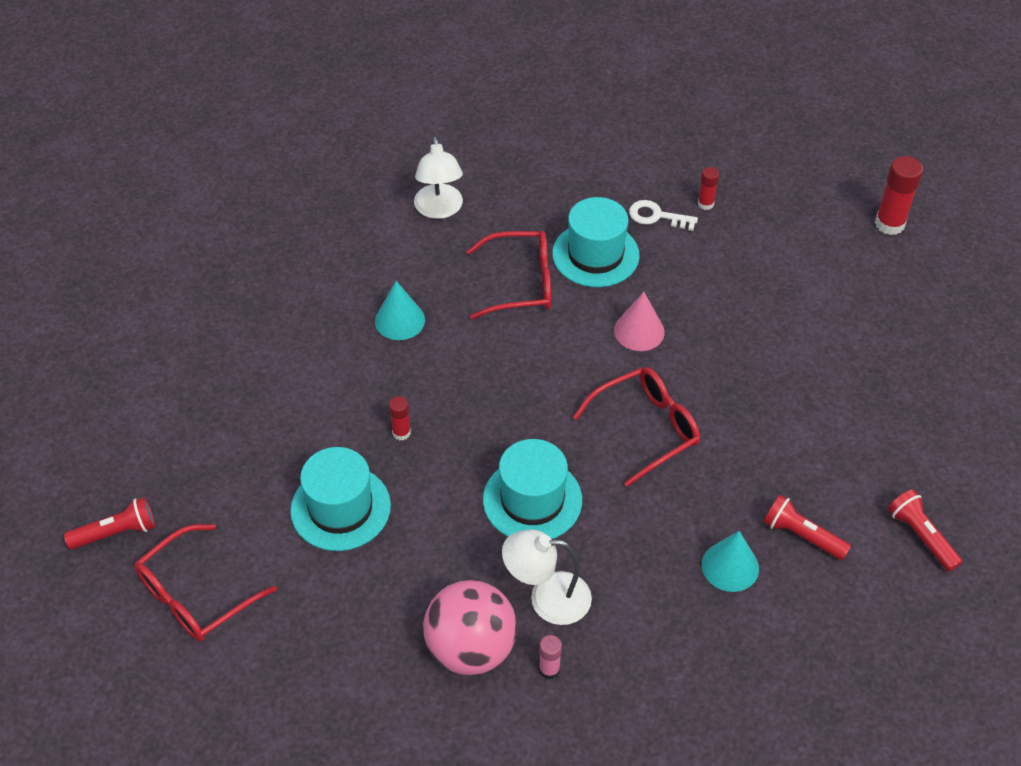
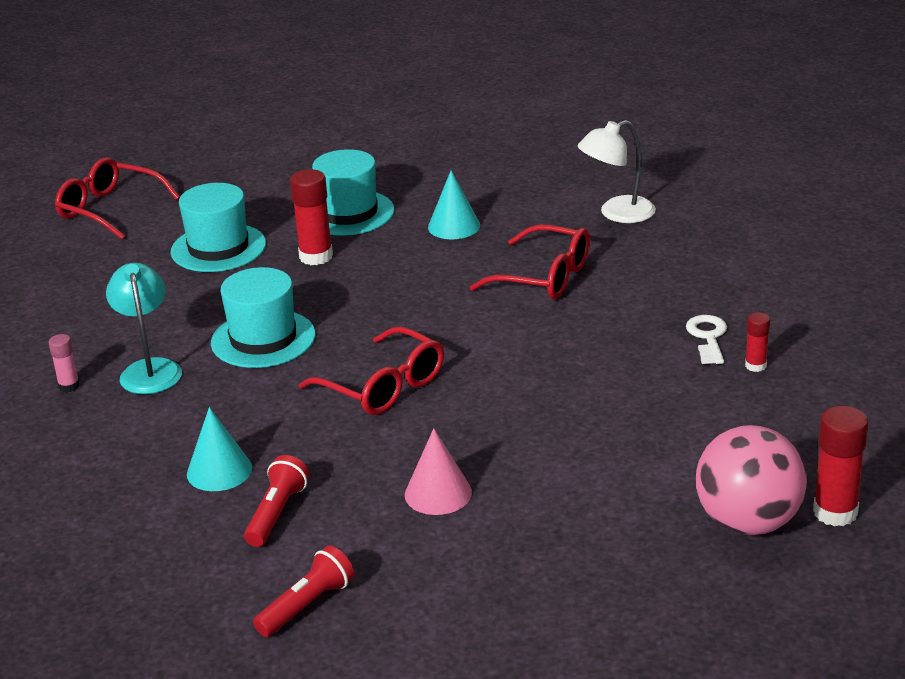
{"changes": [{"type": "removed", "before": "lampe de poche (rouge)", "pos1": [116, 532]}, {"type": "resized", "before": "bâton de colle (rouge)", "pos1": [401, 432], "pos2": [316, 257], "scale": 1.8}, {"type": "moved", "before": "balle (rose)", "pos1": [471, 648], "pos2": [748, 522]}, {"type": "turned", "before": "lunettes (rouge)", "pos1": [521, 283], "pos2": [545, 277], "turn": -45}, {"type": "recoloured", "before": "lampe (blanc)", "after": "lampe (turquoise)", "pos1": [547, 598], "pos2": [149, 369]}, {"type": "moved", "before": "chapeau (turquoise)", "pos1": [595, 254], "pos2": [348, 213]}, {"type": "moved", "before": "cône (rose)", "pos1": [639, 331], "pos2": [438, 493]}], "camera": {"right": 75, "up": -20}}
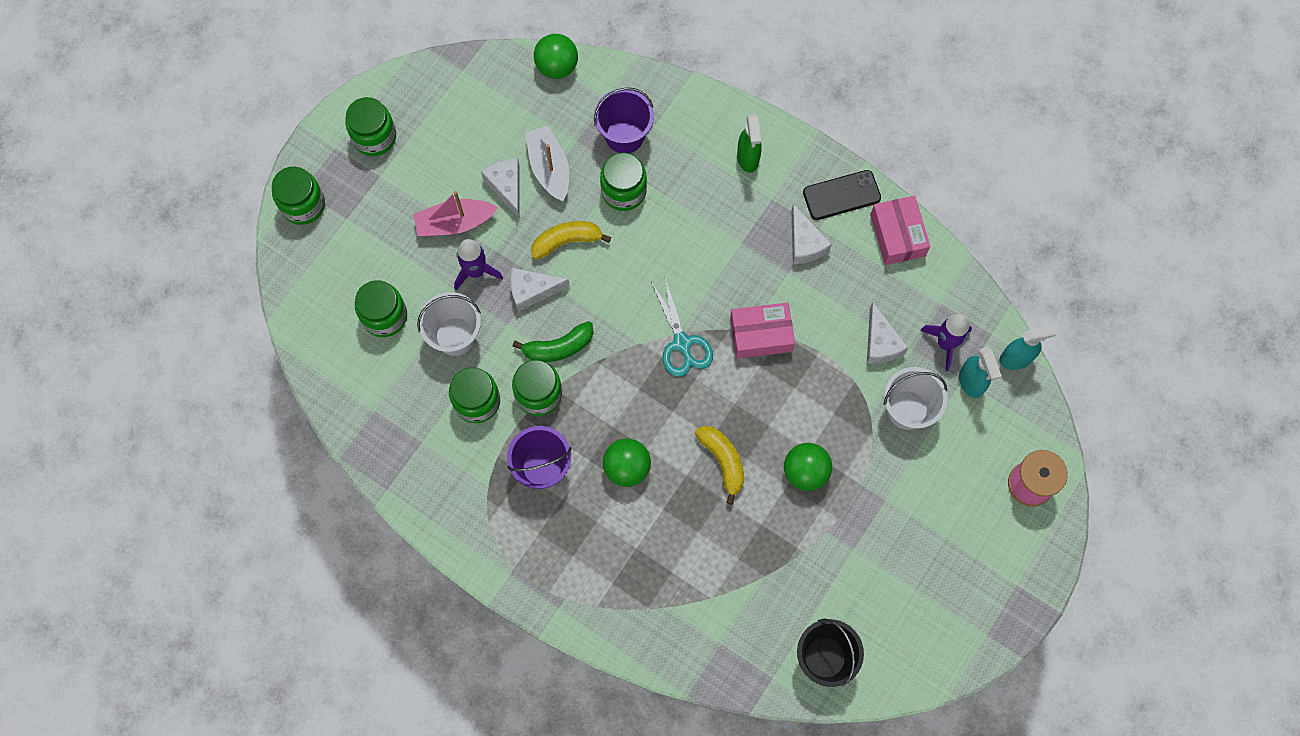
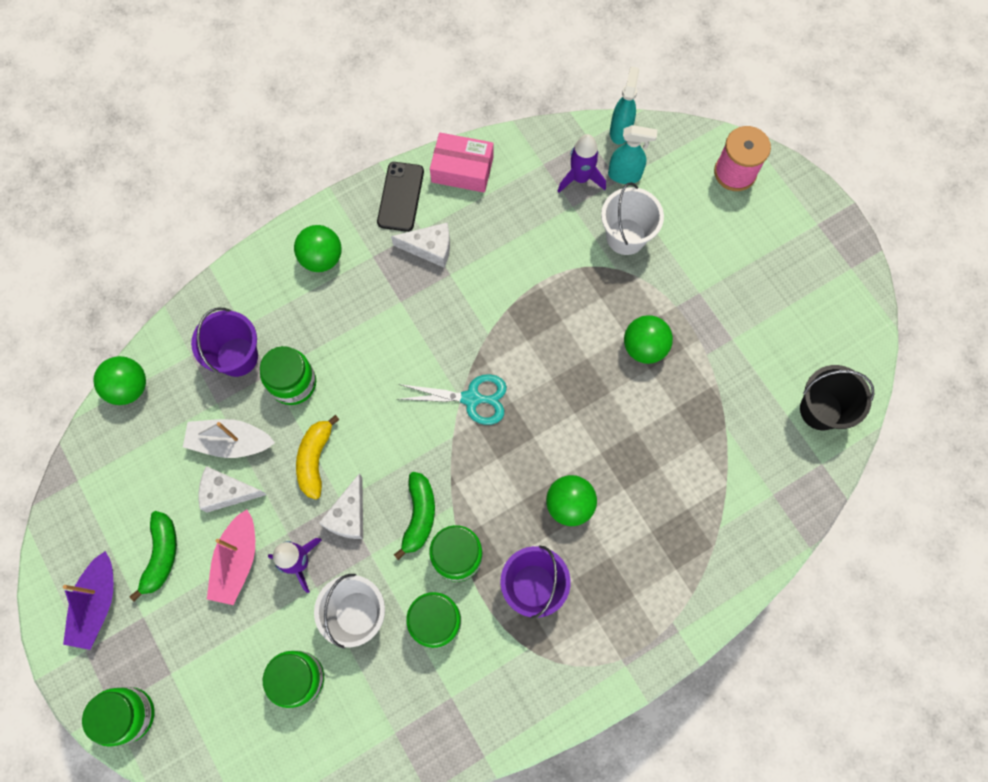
{"changes": [{"type": "replaced", "before": "bocal (vert)", "after": "bateau (violet)", "pos1": [374, 137], "pos2": [97, 604]}, {"type": "removed", "before": "banane (jaune)", "pos1": [723, 461]}, {"type": "removed", "before": "boîte (rose)", "pos1": [761, 334]}, {"type": "replaced", "before": "vaporisateur (vert)", "after": "balle (vert)", "pos1": [748, 158], "pos2": [322, 258]}, {"type": "removed", "before": "fromage (blanc)", "pos1": [880, 343]}, {"type": "added", "after": "banane (vert)", "pos2": [161, 555]}], "camera": {"right": -65, "up": 0}}
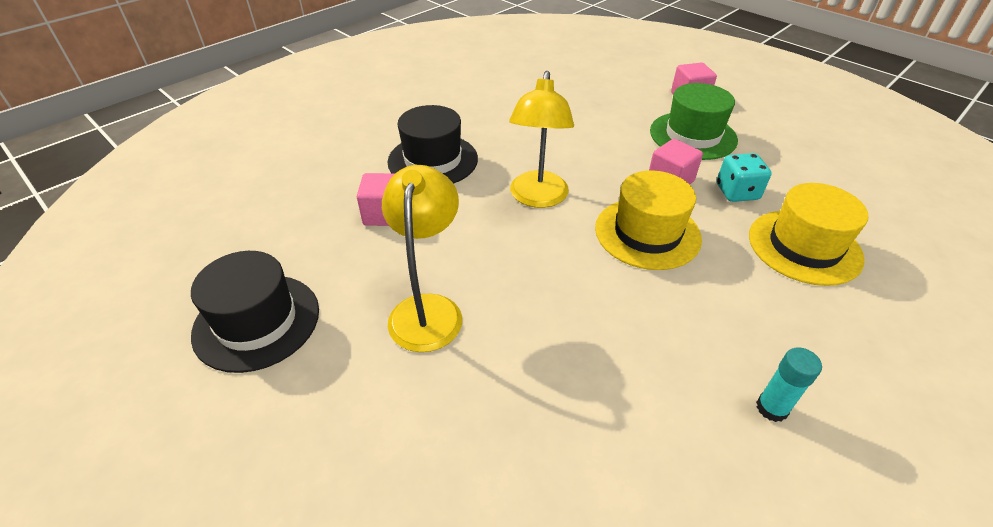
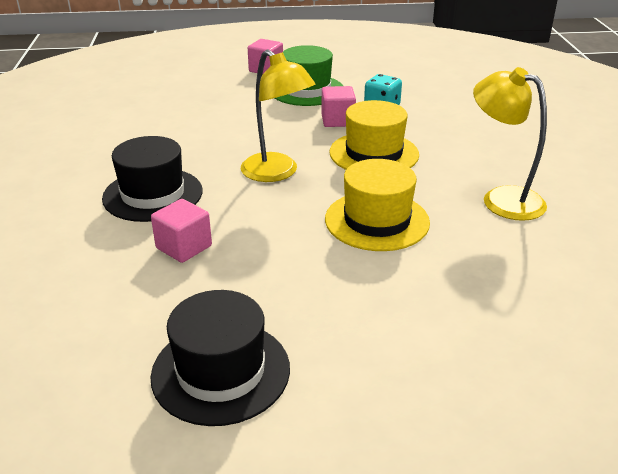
{"changes": [{"type": "moved", "before": "lampe (jaune)", "pos1": [428, 309], "pos2": [502, 199]}, {"type": "moved", "before": "chapeau (jaune)", "pos1": [804, 246], "pos2": [377, 220]}, {"type": "removed", "before": "bâton de colle (turquoise)", "pos1": [771, 408]}], "camera": {"right": -50, "up": -10}}
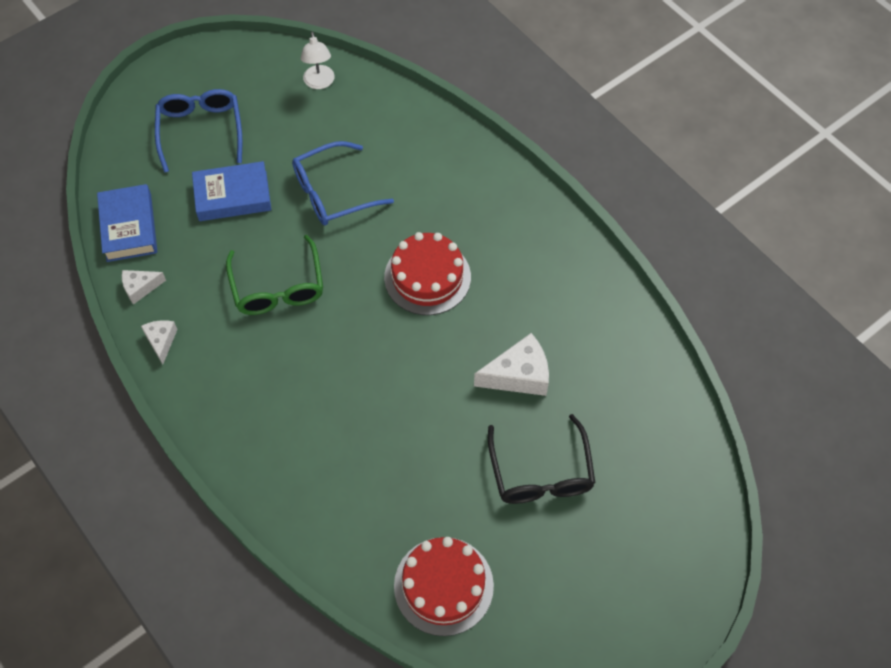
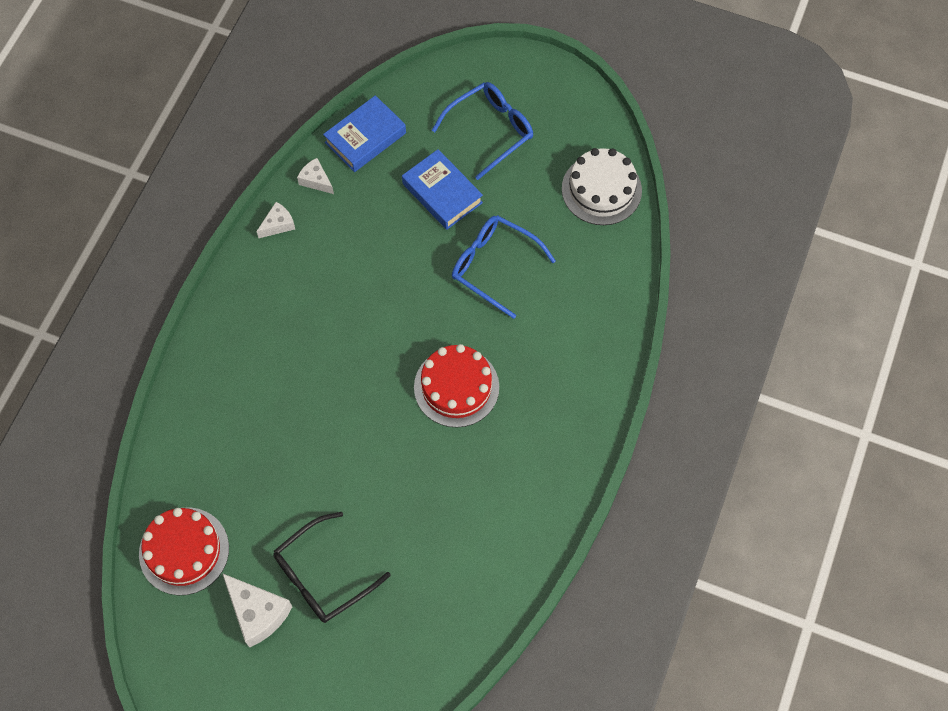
{"changes": [{"type": "removed", "before": "lunettes (vert)", "pos1": [278, 286]}, {"type": "replaced", "before": "lampe (blanc)", "after": "gâteau (blanc)", "pos1": [319, 83], "pos2": [601, 189]}, {"type": "moved", "before": "fromage (blanc)", "pos1": [518, 375], "pos2": [257, 613]}], "camera": {"right": 60, "up": 5}}
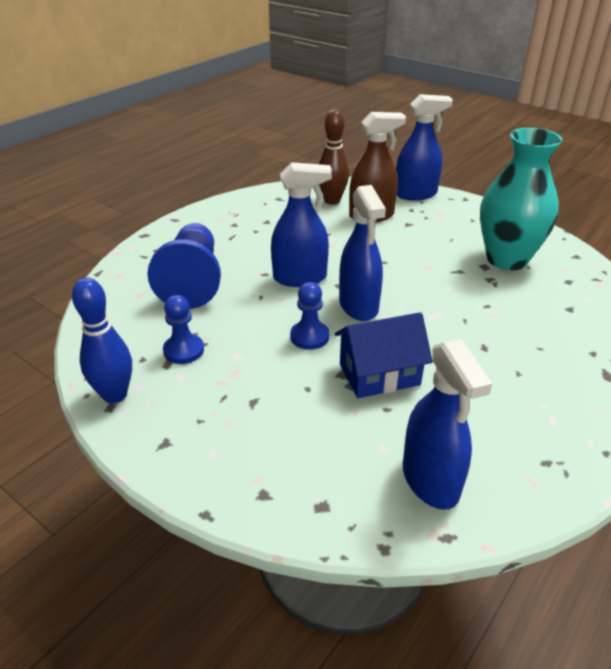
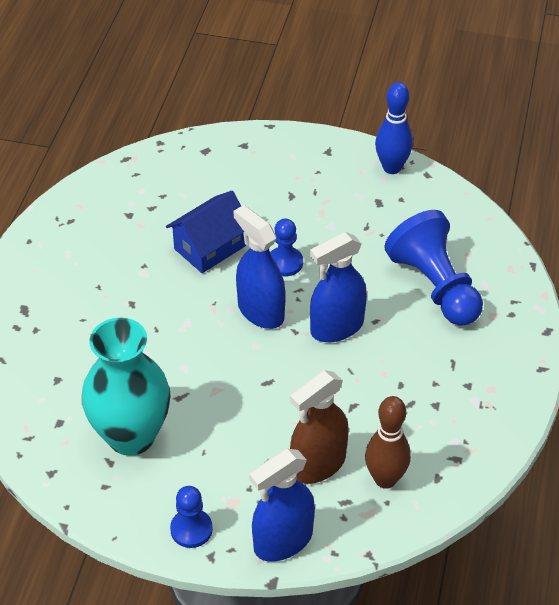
{"changes": [{"type": "moved", "before": "pion (bleu)", "pos1": [183, 350], "pos2": [191, 529]}, {"type": "removed", "before": "vaporisateur (bleu)", "pos1": [430, 480]}], "camera": {"right": 155, "up": 10}}
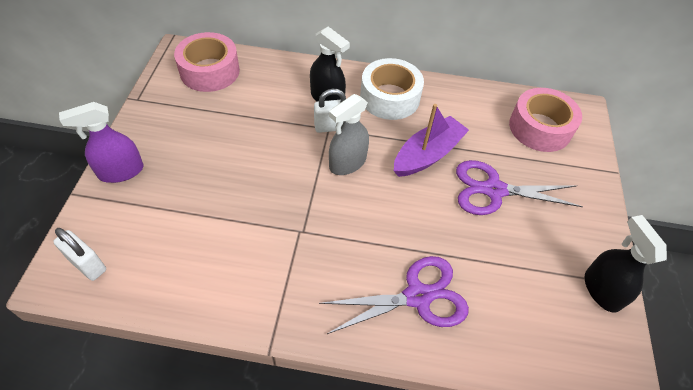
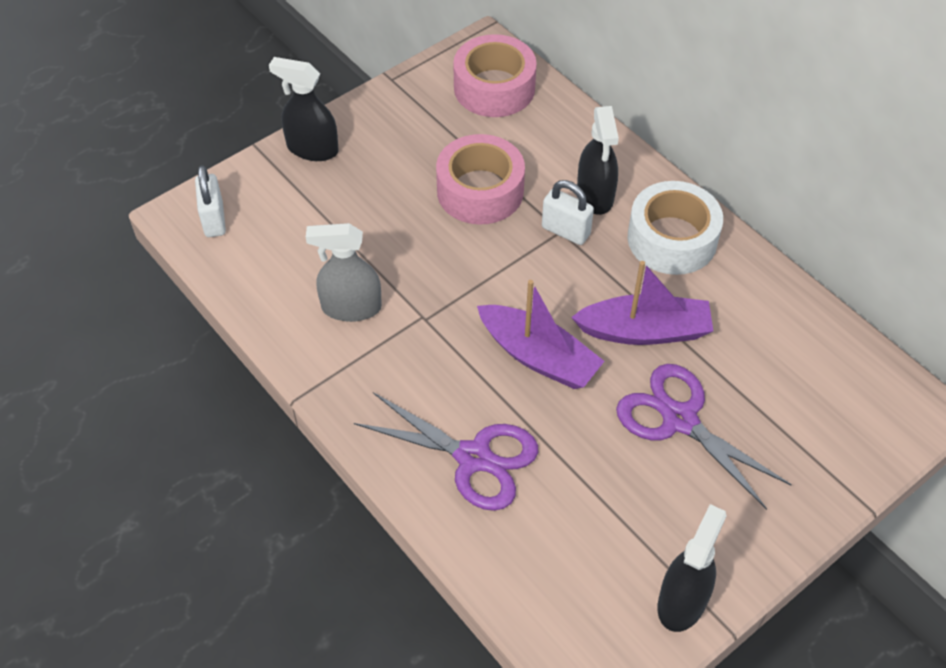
{"changes": [{"type": "recoloured", "before": "vaporisateur (violet)", "after": "vaporisateur (noir)", "pos1": [121, 171], "pos2": [312, 148]}, {"type": "moved", "before": "vaporisateur (gris)", "pos1": [347, 163], "pos2": [351, 307]}, {"type": "moved", "before": "ruban adhésif (rose)", "pos1": [540, 128], "pos2": [480, 191]}, {"type": "added", "after": "bateau (violet)", "pos2": [539, 357]}], "camera": {"right": 45, "up": 0}}
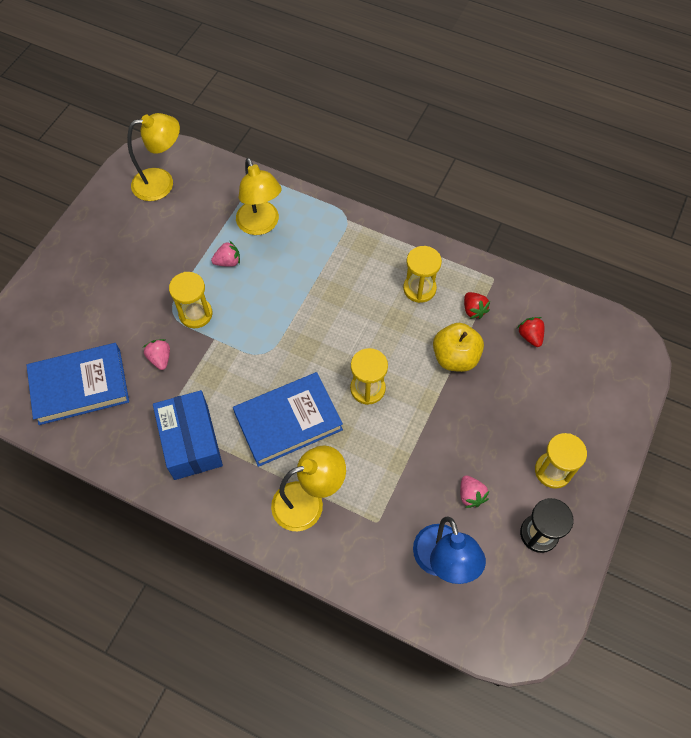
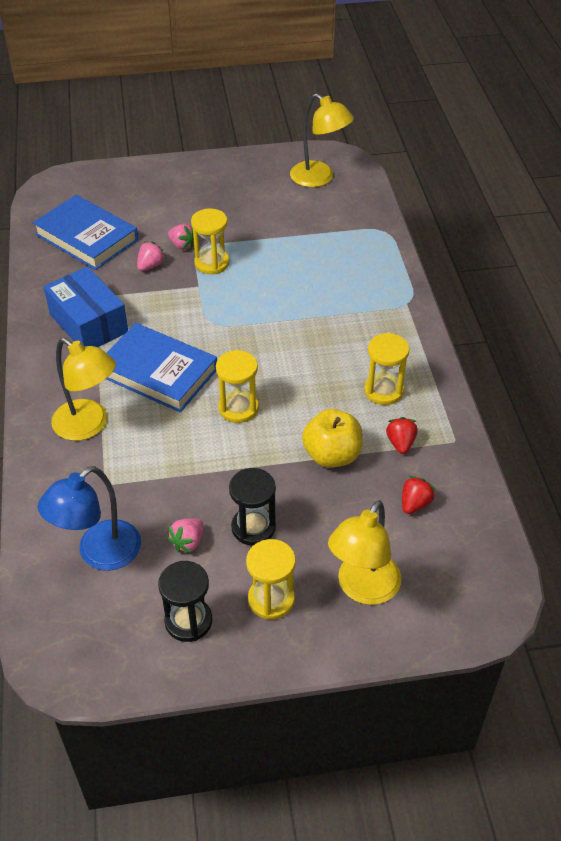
{"changes": [{"type": "turned", "before": "boîte (bleu)", "pos1": [191, 442], "pos2": [88, 323], "turn": -75}, {"type": "moved", "before": "fraise (rose)", "pos1": [228, 262], "pos2": [182, 245]}, {"type": "moved", "before": "lampe (jaune)", "pos1": [261, 225], "pos2": [362, 589]}, {"type": "turned", "before": "fraise (rouge)", "pos1": [473, 310], "pos2": [400, 443], "turn": 150}, {"type": "added", "after": "sablier (noir)", "pos2": [253, 527]}], "camera": {"right": 55, "up": -15}}
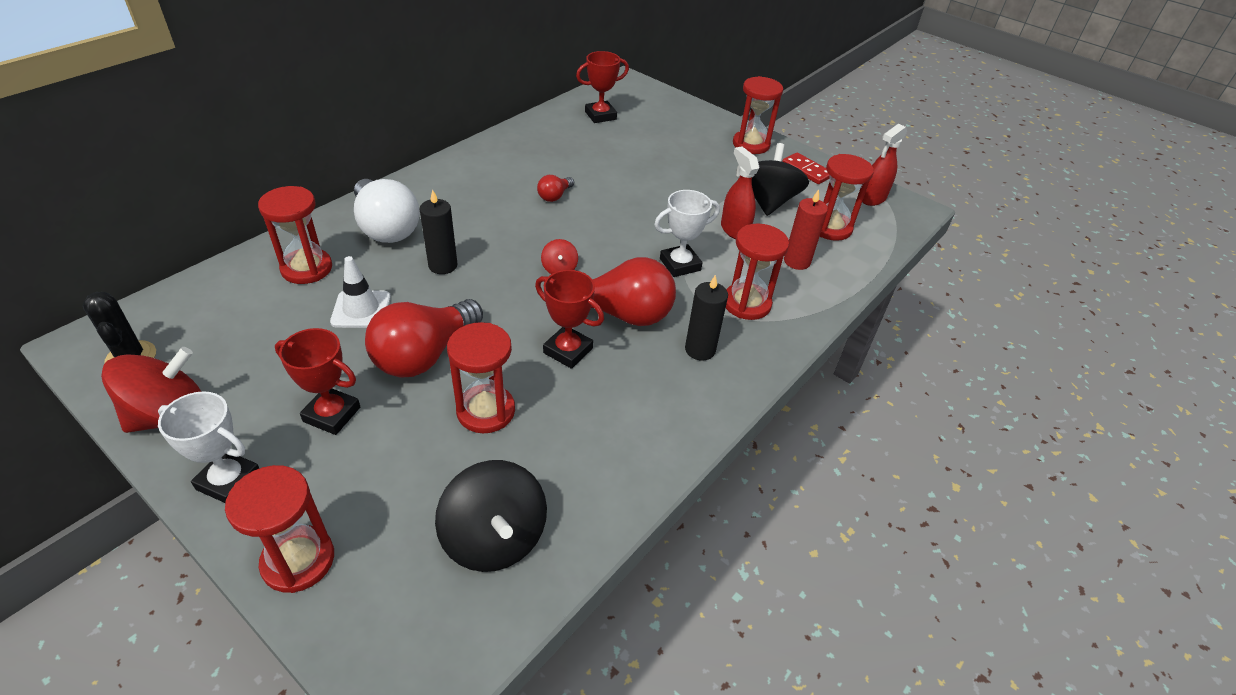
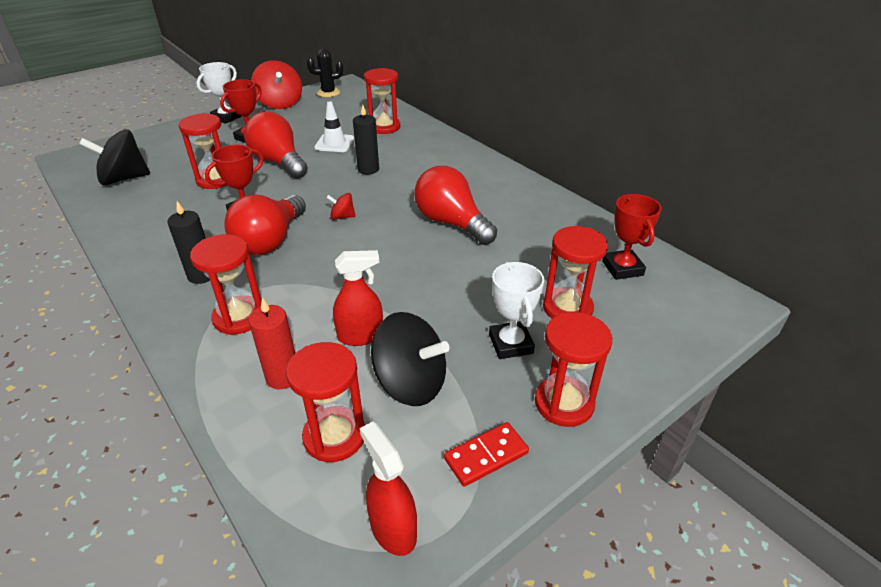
{"changes": [{"type": "moved", "before": "sablier (rouge)", "pos1": [298, 560], "pos2": [567, 308]}, {"type": "removed", "before": "ampoule (blanc)", "pos1": [386, 228]}, {"type": "resized", "before": "ampoule (rouge)", "pos1": [554, 196], "pos2": [451, 223], "scale": 2.15}, {"type": "moved", "before": "trophée (blanc)", "pos1": [680, 264], "pos2": [510, 344]}], "camera": {"right": 105, "up": -5}}
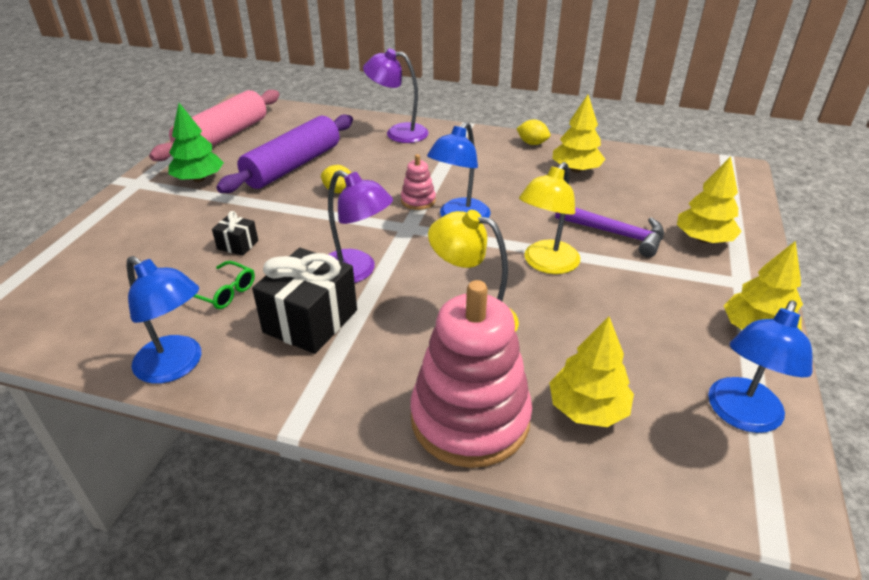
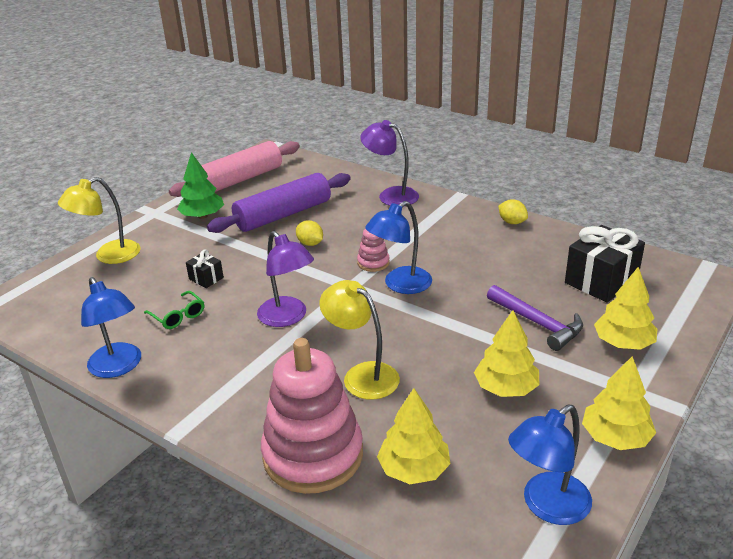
{"changes": [{"type": "moved", "before": "cadeau (noir)", "pos1": [310, 321], "pos2": [601, 281]}, {"type": "moved", "before": "lampe (jaune)", "pos1": [546, 264], "pos2": [109, 256]}, {"type": "moved", "before": "arbre (jaune)", "pos1": [576, 169], "pos2": [506, 388]}], "camera": {"right": 20, "up": -5}}
